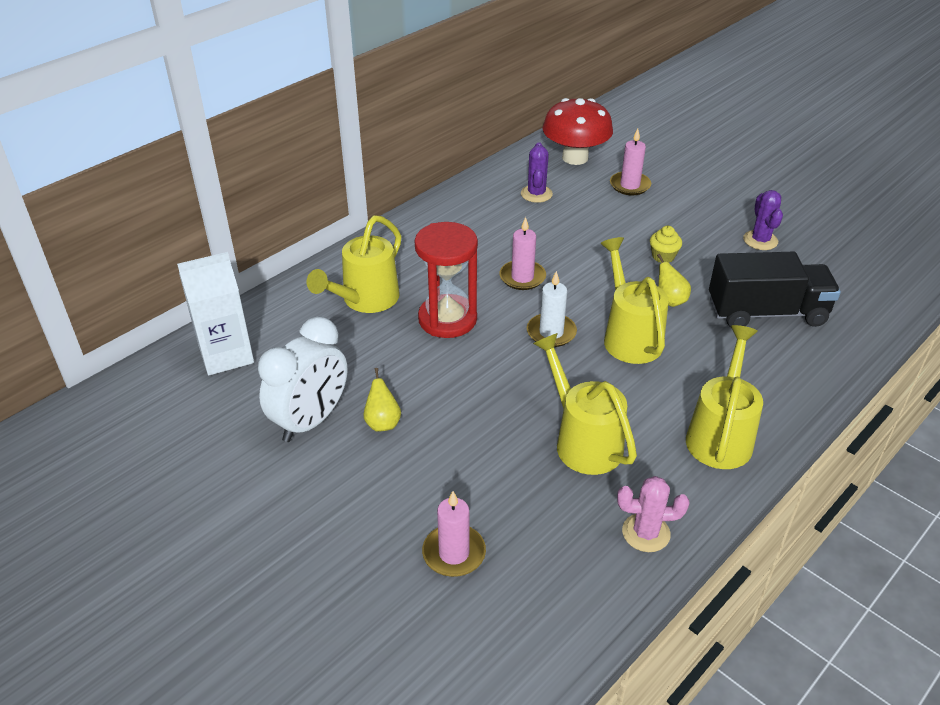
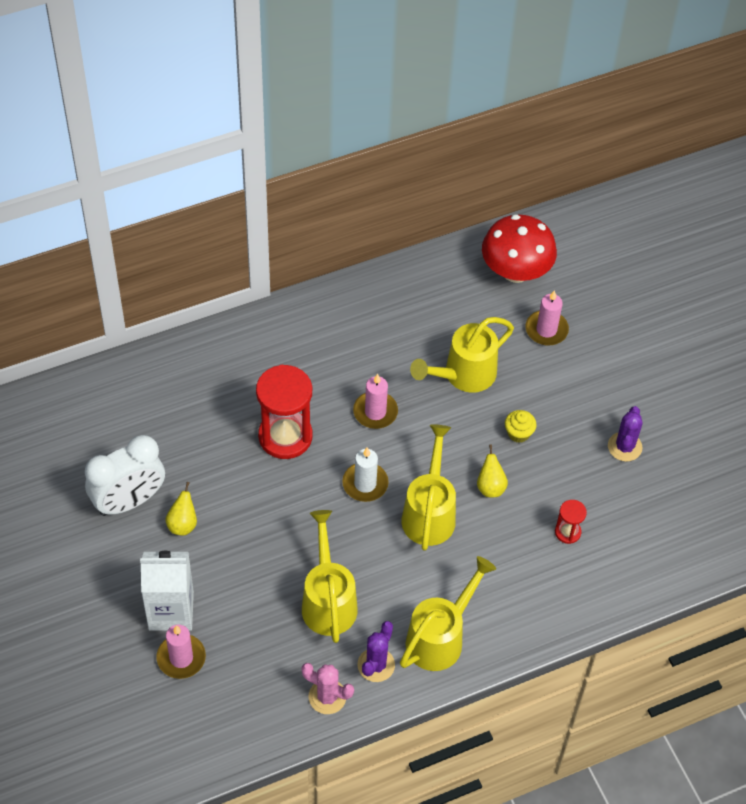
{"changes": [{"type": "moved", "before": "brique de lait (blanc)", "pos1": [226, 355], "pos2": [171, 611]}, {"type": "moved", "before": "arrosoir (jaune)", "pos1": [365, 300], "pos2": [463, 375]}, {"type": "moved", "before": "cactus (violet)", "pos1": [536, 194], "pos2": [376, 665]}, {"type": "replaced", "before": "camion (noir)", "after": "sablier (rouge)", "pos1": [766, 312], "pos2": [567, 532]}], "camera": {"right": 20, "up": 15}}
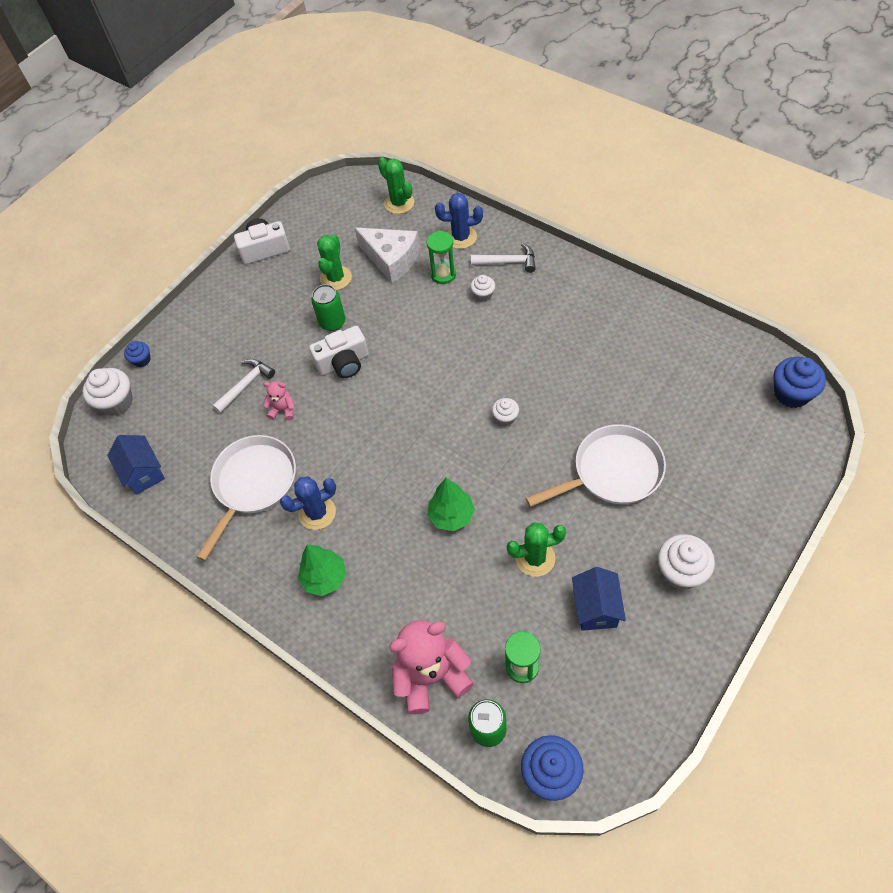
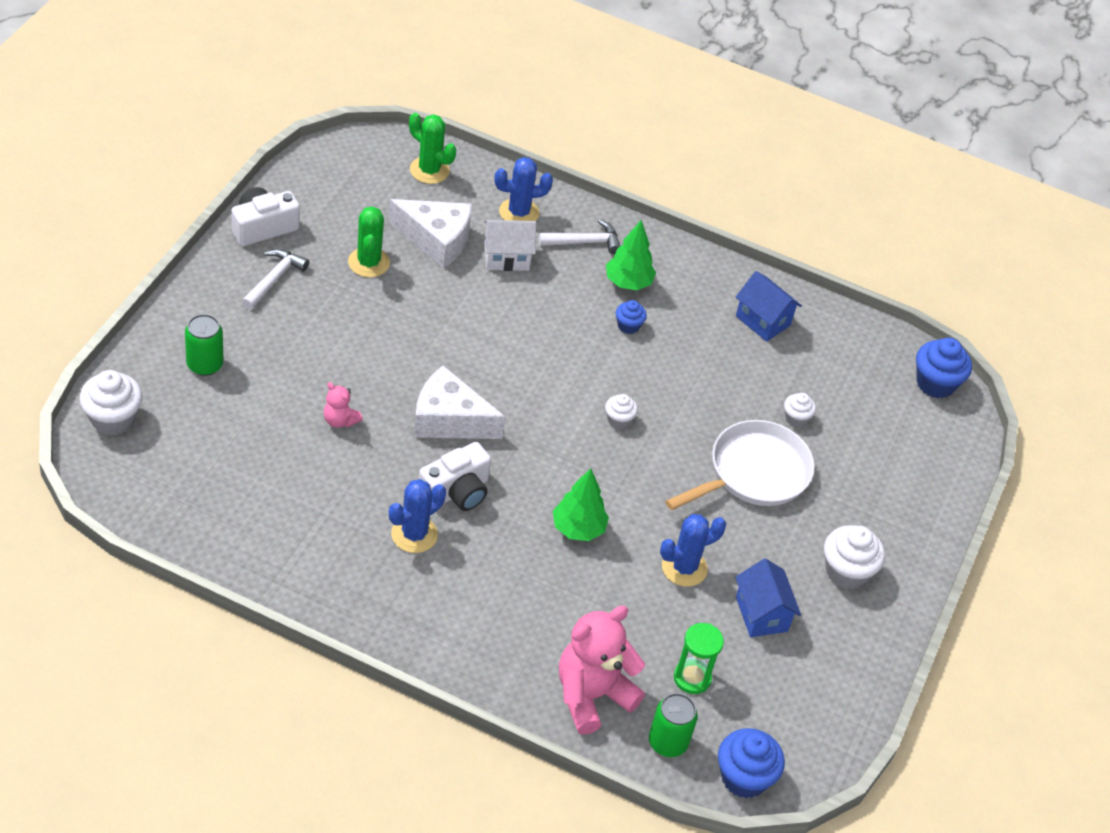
{"changes": [{"type": "moved", "before": "maison (bleu)", "pos1": [143, 473], "pos2": [762, 321]}, {"type": "moved", "before": "muffin (bleu)", "pos1": [142, 360], "pos2": [628, 326]}, {"type": "removed", "before": "poêle (blanc)", "pos1": [253, 485]}, {"type": "moved", "before": "marteau (blanc)", "pos1": [246, 385], "pos2": [274, 279]}, {"type": "turned", "before": "ours en peluche (rose)", "pos1": [283, 410], "pos2": [340, 420], "turn": -135}, {"type": "moved", "before": "arbre (vert)", "pos1": [325, 578], "pos2": [628, 282]}, {"type": "moved", "before": "appareil photo (blanc)", "pos1": [343, 363], "pos2": [456, 491]}, {"type": "moved", "before": "canette (vert)", "pos1": [332, 322], "pos2": [205, 364]}, {"type": "replaced", "before": "sablier (vert)", "after": "maison (blanc)", "pos1": [443, 274], "pos2": [506, 257]}, {"type": "moved", "before": "muffin (blanc)", "pos1": [483, 295], "pos2": [796, 418]}, {"type": "recoloured", "before": "cactus (vert)", "after": "cactus (bleu)", "pos1": [535, 558], "pos2": [684, 568]}, {"type": "added", "after": "fromage (blanc)", "pos2": [449, 420]}], "camera": {"right": -25, "up": -10}}
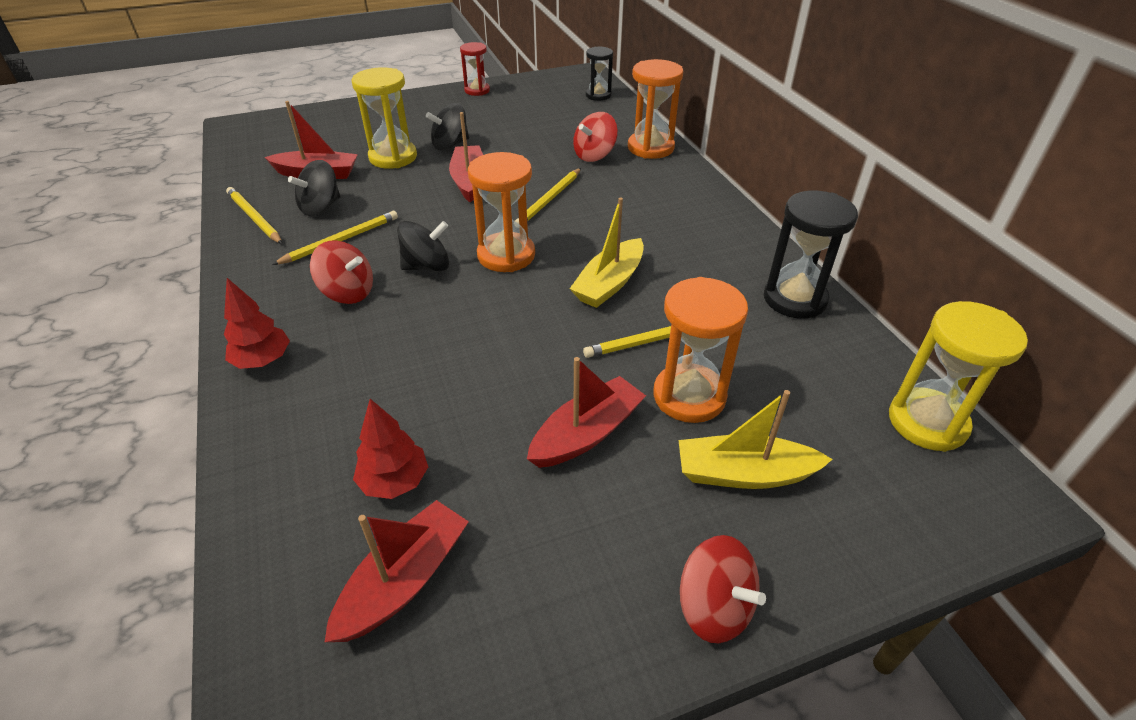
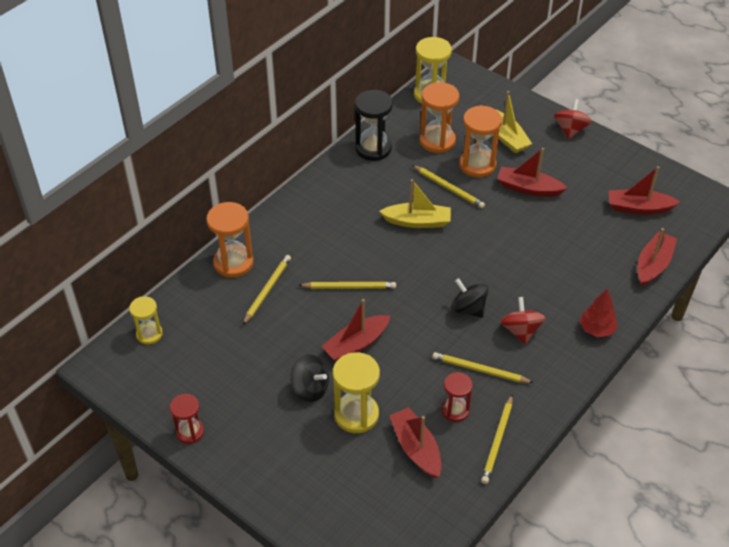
{"changes": [{"type": "replaced", "before": "toupie (noir)", "after": "sablier (rouge)", "pos1": [321, 207], "pos2": [455, 410]}, {"type": "removed", "before": "arbre (rouge)", "pos1": [394, 481]}, {"type": "moved", "before": "sablier (orange)", "pos1": [506, 255], "pos2": [437, 141]}, {"type": "replaced", "before": "toupie (rouge)", "after": "crayon (jaune)", "pos1": [594, 155], "pos2": [267, 290]}, {"type": "recoloured", "before": "sablier (noir)", "after": "sablier (jaune)", "pos1": [598, 95], "pos2": [149, 334]}, {"type": "added", "after": "bateau (rouge)", "pos2": [653, 264]}], "camera": {"right": -120, "up": 5}}
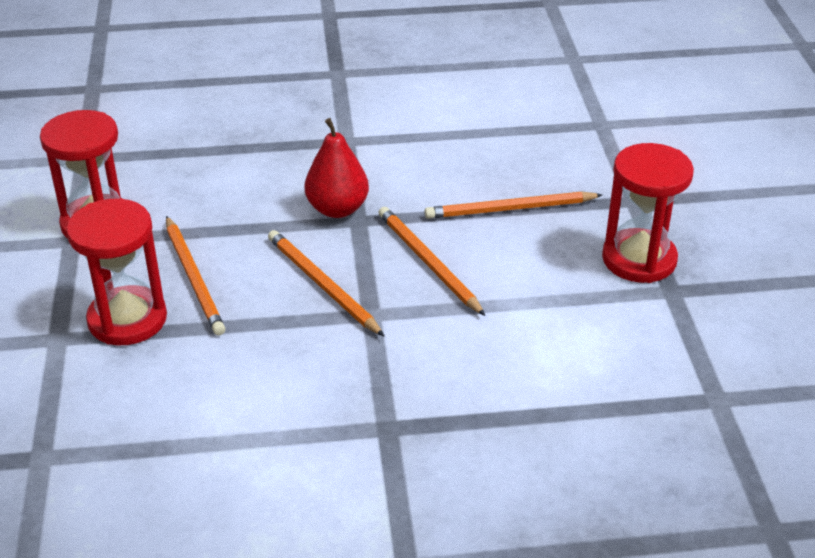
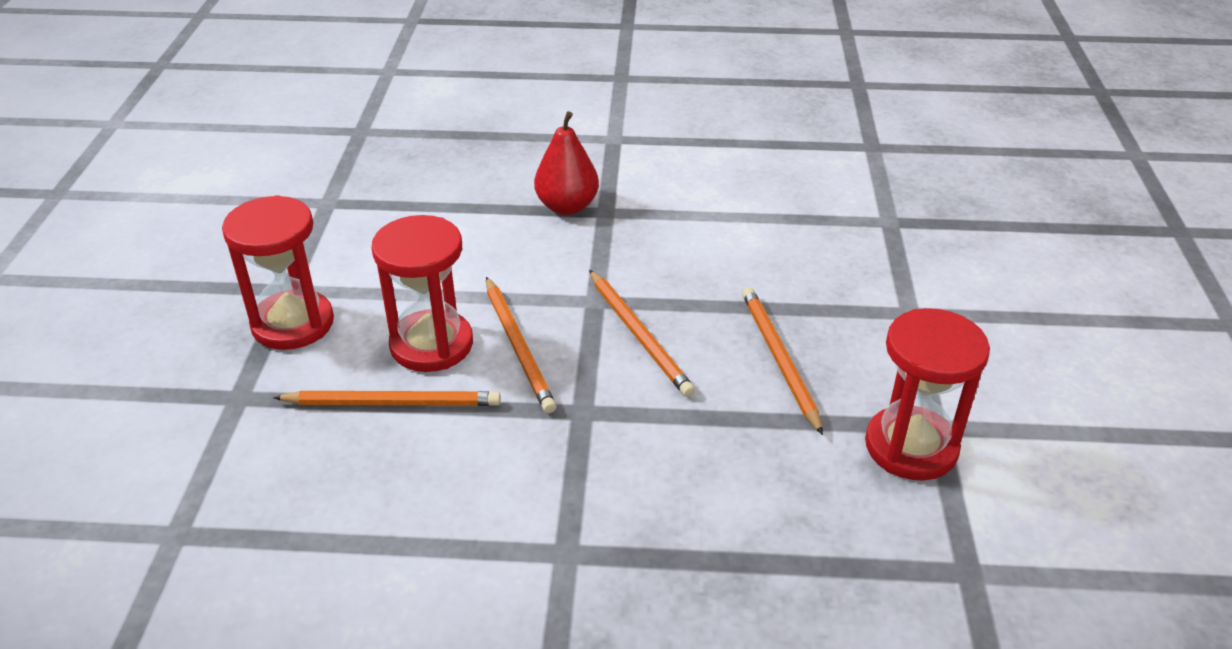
{"changes": [{"type": "moved", "before": "sablier (rouge)", "pos1": [127, 319], "pos2": [431, 344]}, {"type": "moved", "before": "poire (rouge)", "pos1": [337, 209], "pos2": [567, 206]}], "camera": {"right": -170, "up": 0}}
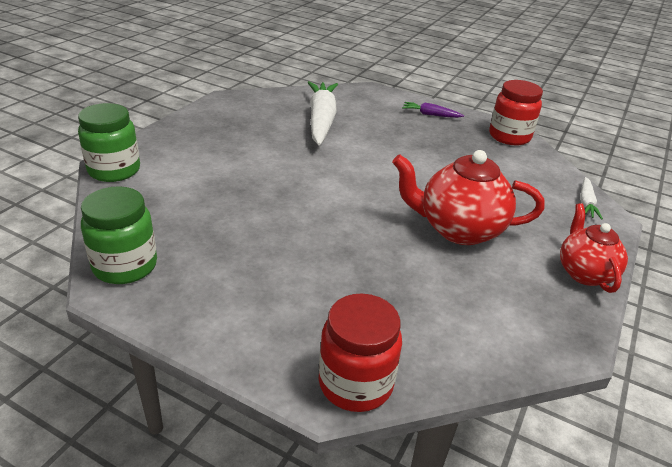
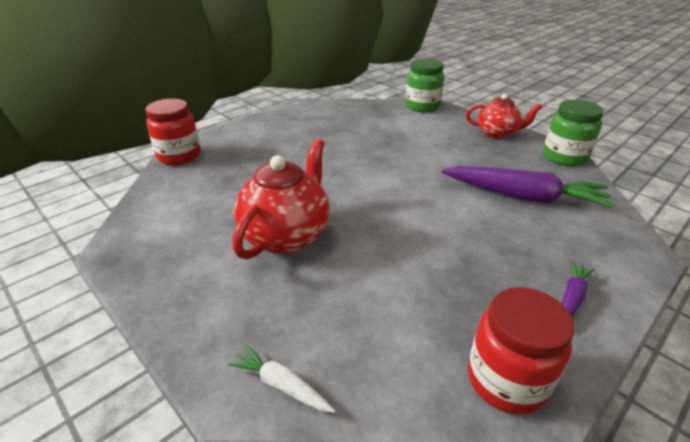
{"changes": [{"type": "moved", "before": "bocal (vert)", "pos1": [125, 266], "pos2": [564, 157]}, {"type": "recoloured", "before": "carotte (blanc)", "after": "carotte (violet)", "pos1": [321, 120], "pos2": [523, 196]}, {"type": "moved", "before": "théière (rouge)", "pos1": [584, 273], "pos2": [497, 133]}], "camera": {"right": 110, "up": 0}}
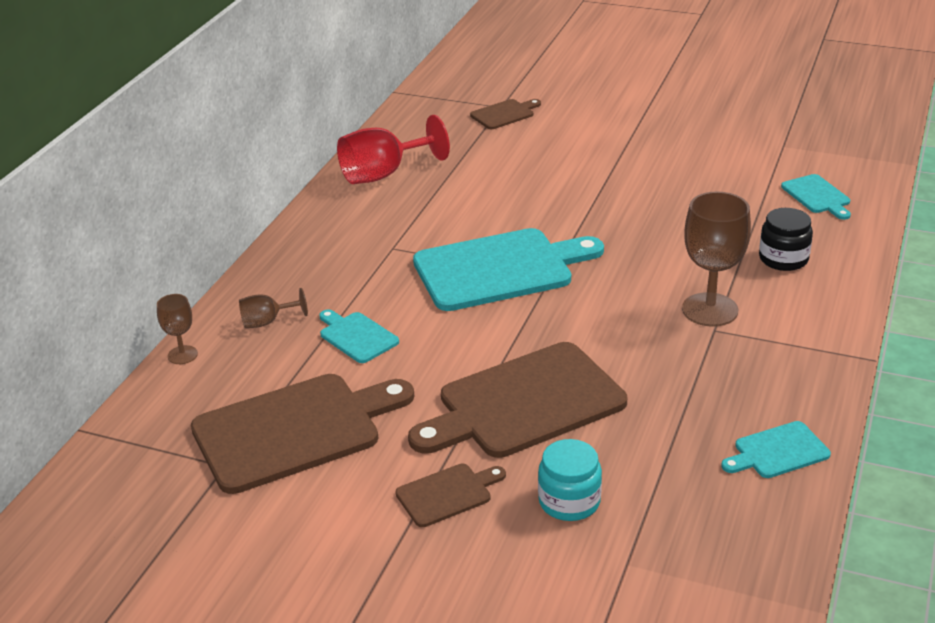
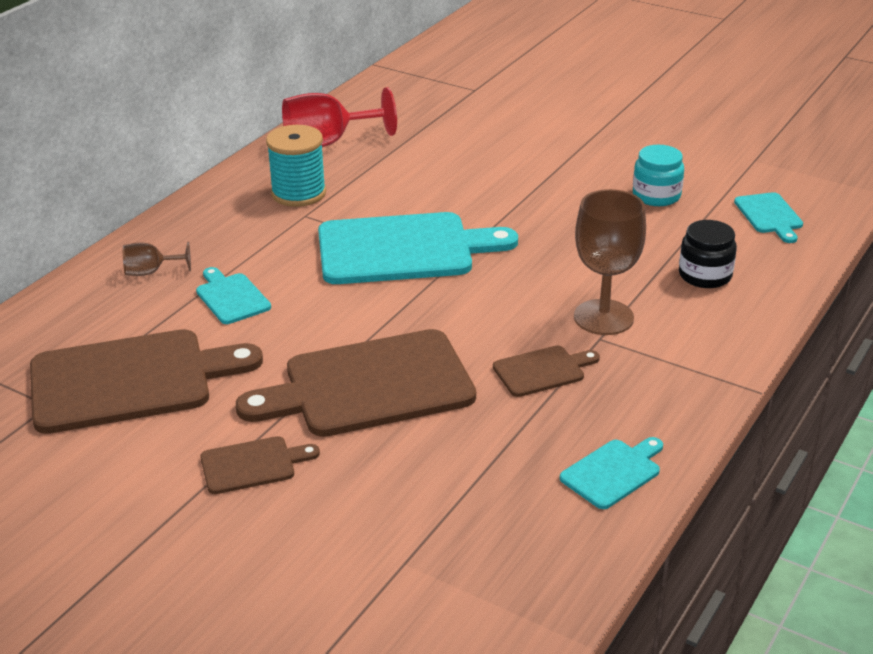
{"changes": [{"type": "removed", "before": "verre à pied (marron)", "pos1": [182, 355]}, {"type": "moved", "before": "planche à découper (marron)", "pos1": [504, 114], "pos2": [542, 371]}, {"type": "moved", "before": "bocal (turquoise)", "pos1": [569, 501], "pos2": [656, 196]}, {"type": "turned", "before": "planche à découper (turquoise)", "pos1": [777, 451], "pos2": [613, 472], "turn": 150}, {"type": "added", "after": "bobine (turquoise)", "pos2": [298, 193]}], "camera": {"right": 10, "up": 0}}
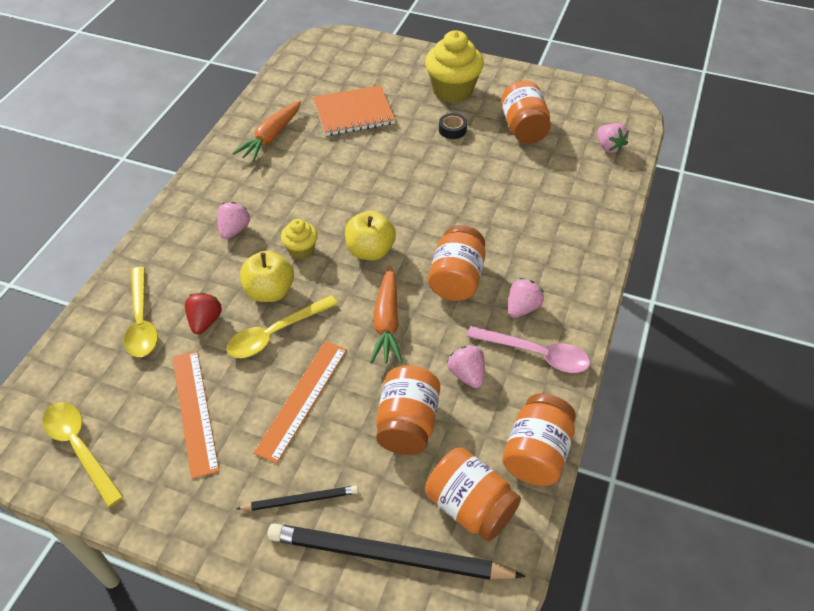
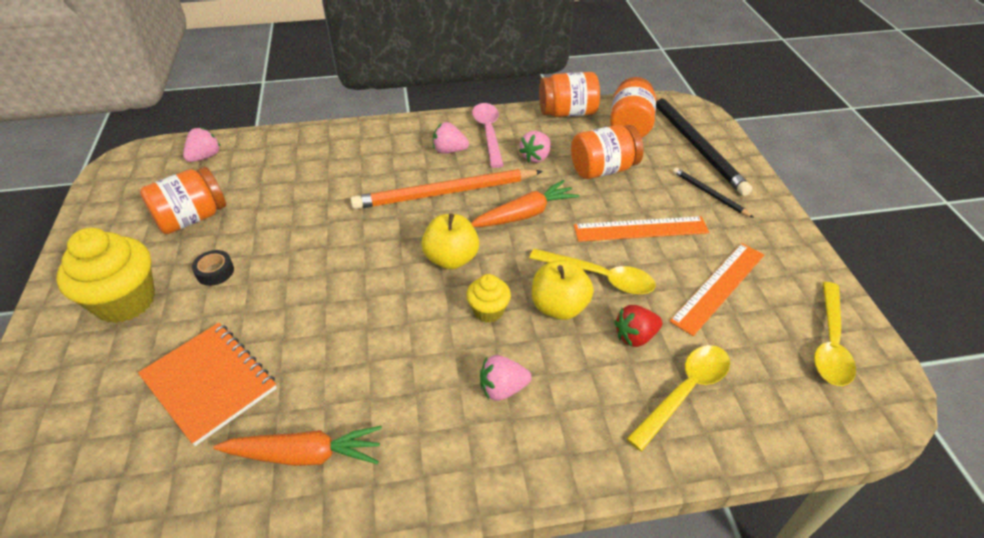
{"changes": [{"type": "replaced", "before": "bocal (orange)", "after": "crayon (orange)", "pos1": [456, 279], "pos2": [445, 193]}], "camera": {"right": -120, "up": -5}}
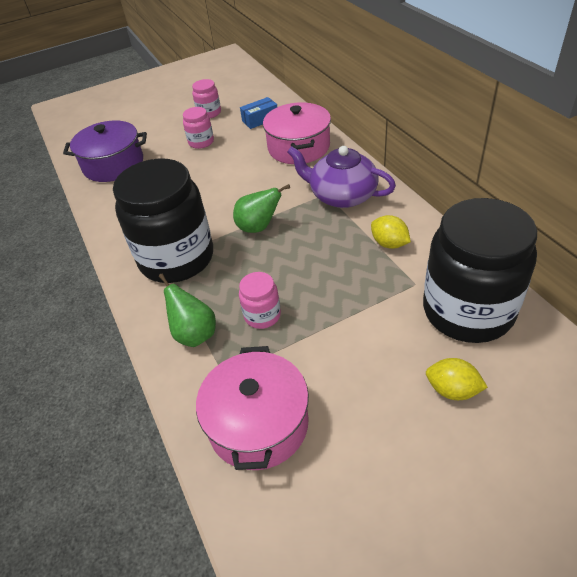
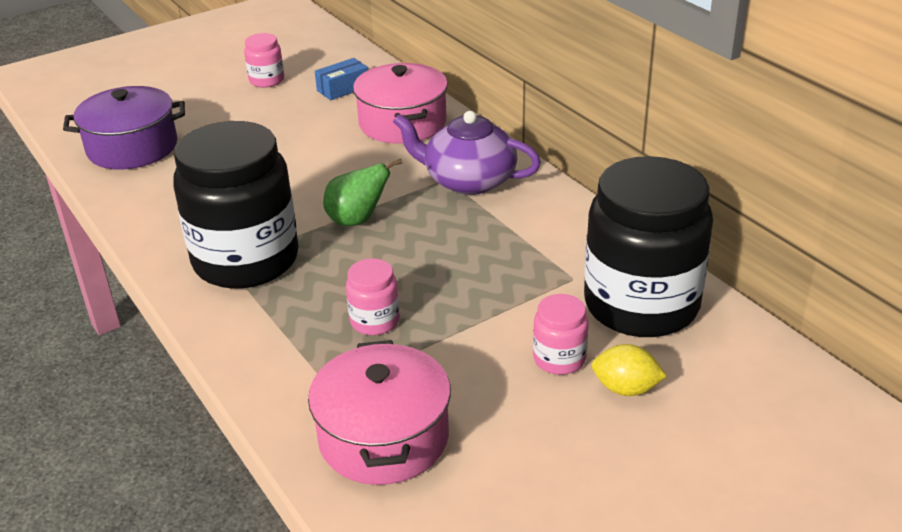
{"changes": [{"type": "removed", "before": "poire (vert)", "pos1": [194, 334]}, {"type": "moved", "before": "bocal (rose)", "pos1": [201, 142], "pos2": [559, 359]}, {"type": "removed", "before": "citron (jaune)", "pos1": [389, 244]}], "camera": {"right": -10, "up": -10}}
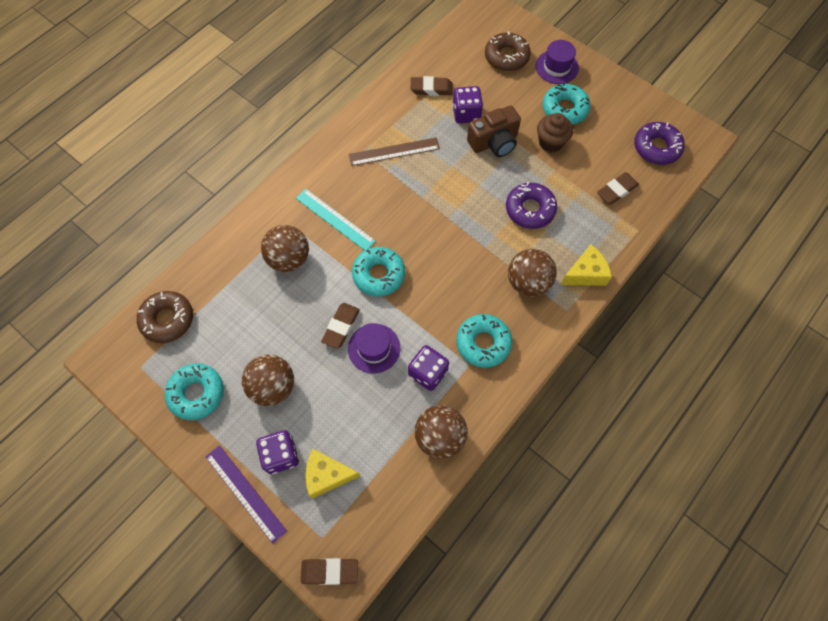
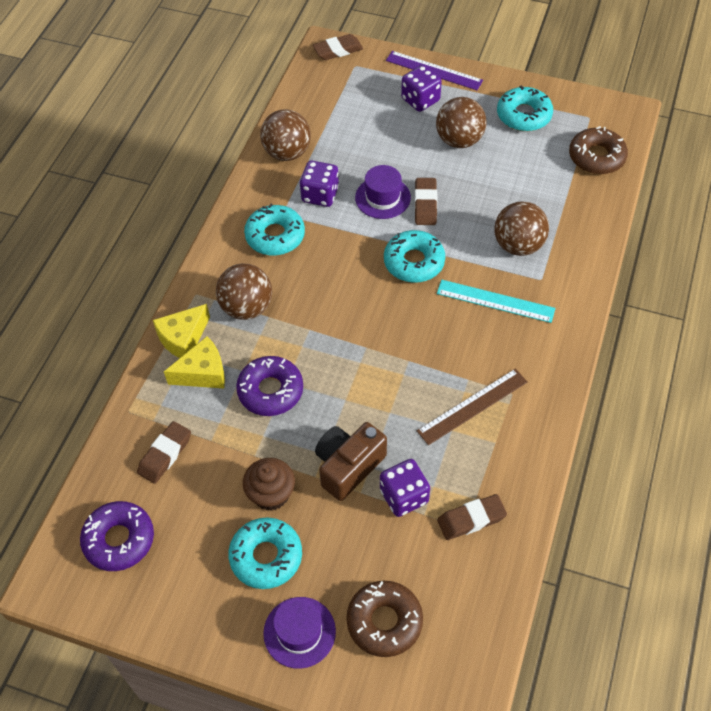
{"changes": [{"type": "moved", "before": "fromage (jaune)", "pos1": [327, 475], "pos2": [203, 373]}], "camera": {"right": 160, "up": -10}}
